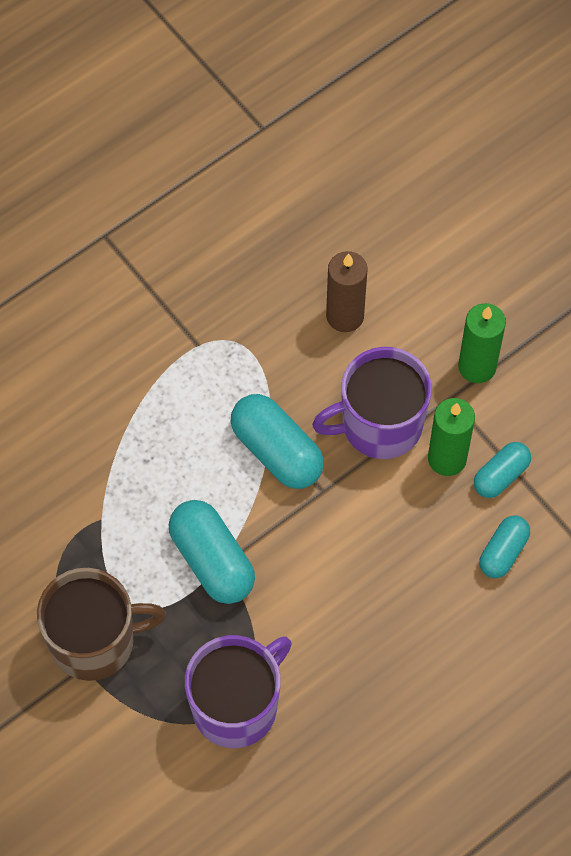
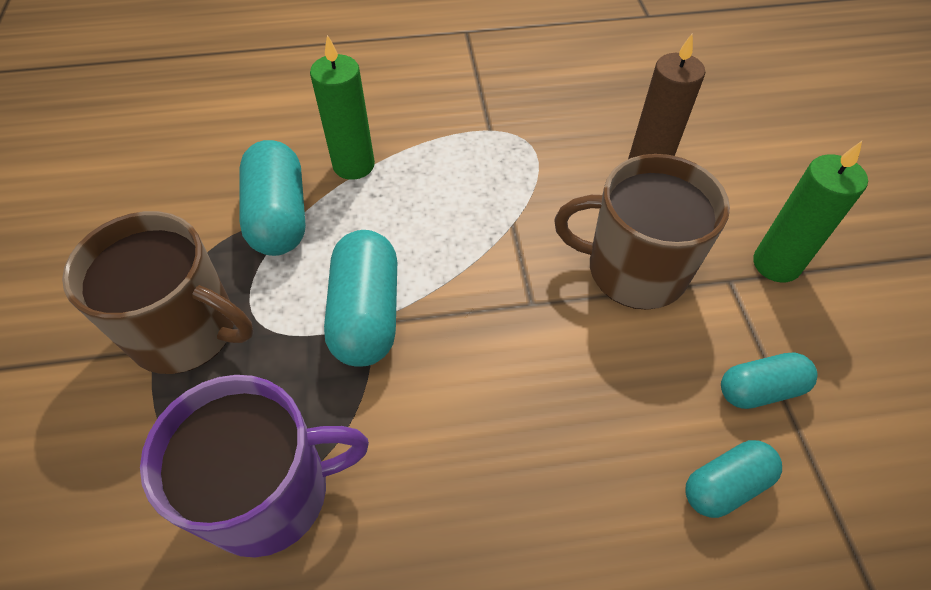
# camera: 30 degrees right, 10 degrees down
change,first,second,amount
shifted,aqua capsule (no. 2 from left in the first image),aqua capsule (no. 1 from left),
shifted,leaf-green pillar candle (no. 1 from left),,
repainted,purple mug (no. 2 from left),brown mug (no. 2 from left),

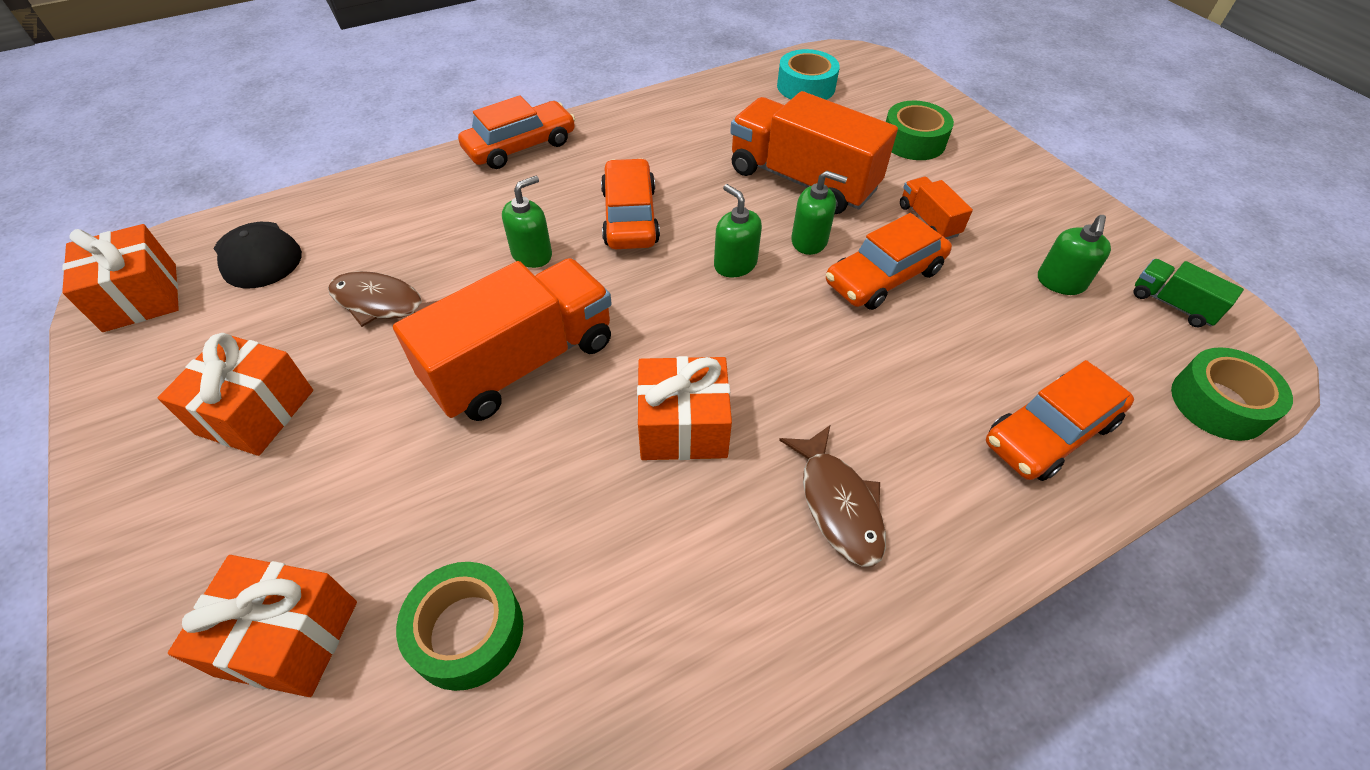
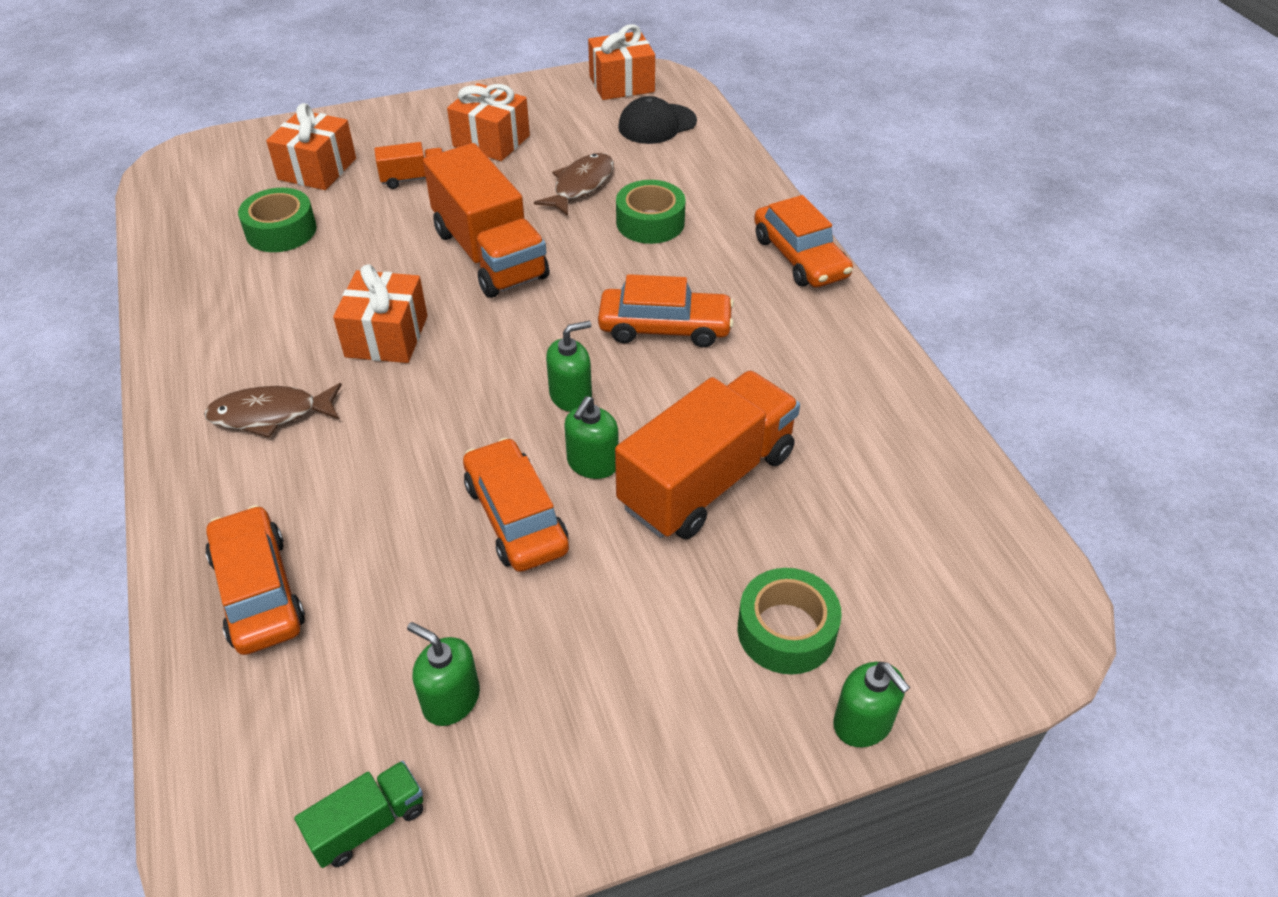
# camera: 100 degrees right, 5 degrees down
change,first,second,amount
shifted,orange toy truck (no. 3 from left in the first image),orange toy truck (no. 1 from left),
shifted,leaf-green tape (no. 3 from left in the first image),leaf-green tape (no. 2 from left),
shifted,leaf-green soap dispenser (no. 1 from left in the first image),leaf-green soap dispenser (no. 4 from left),
gone,aqua tape,,

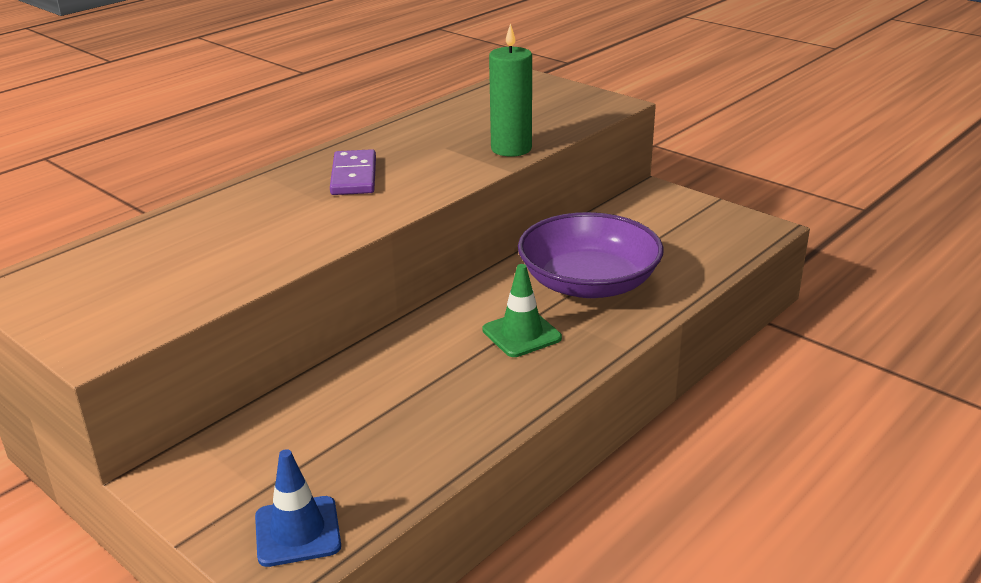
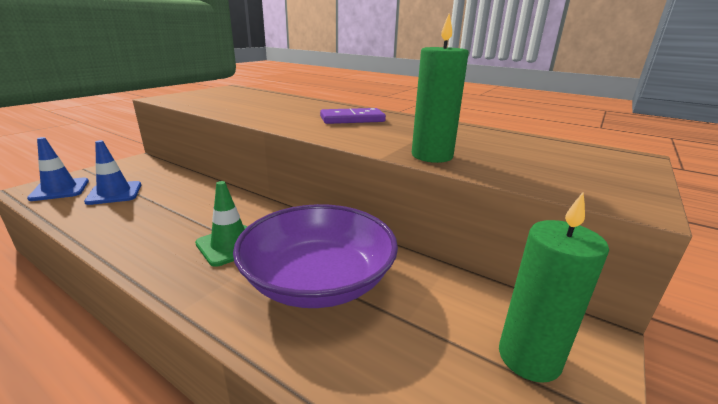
# camera: 80 degrees right, 5 degrees down
change,first,second,amount
new,,royal blue safety cone (no. 2 from left),
new,,leaf-green pillar candle (no. 2 from left),

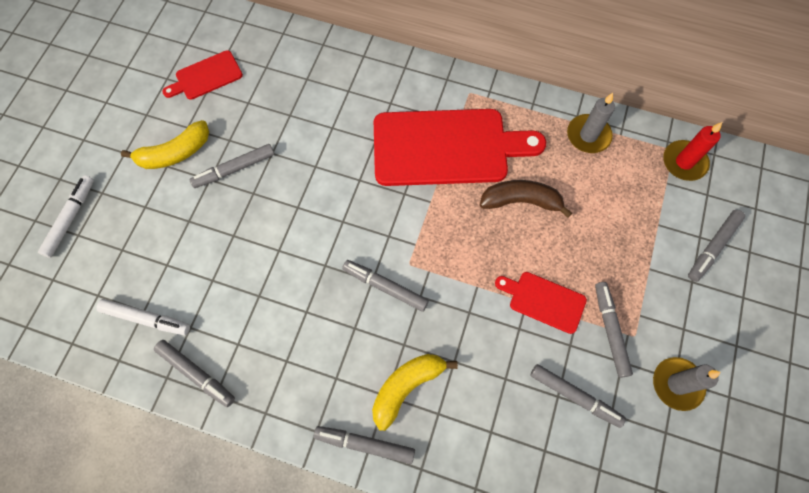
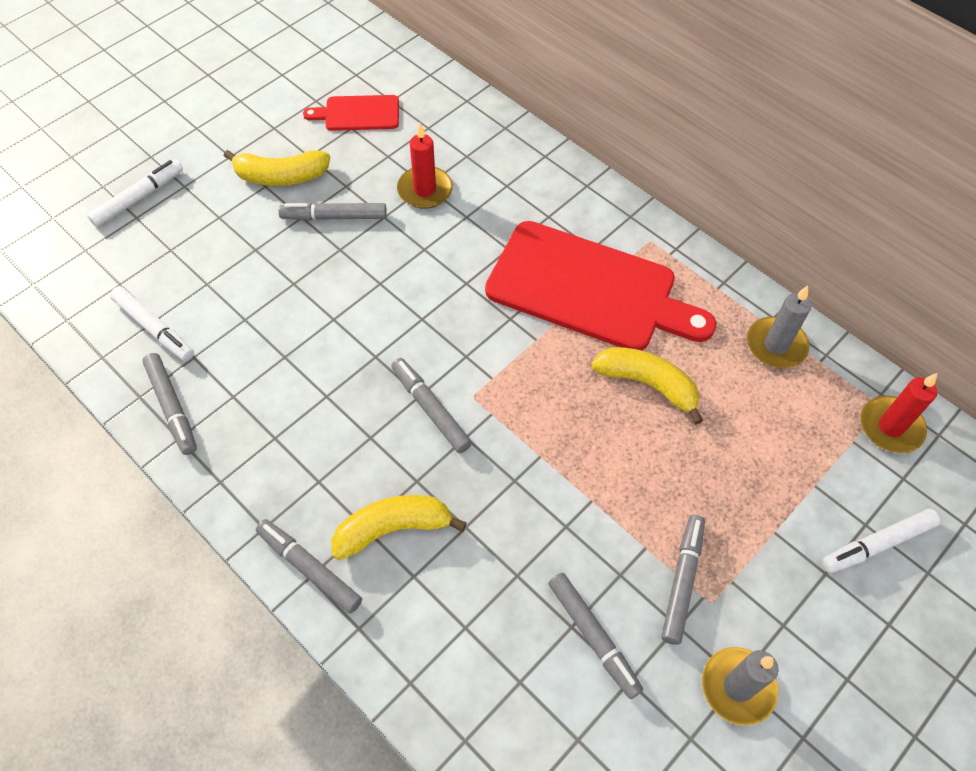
# camera: 25 degrees right, 10 degrees down
change,first,second,amount
new,,crimson pillar candle (no. 1 from left),
repainted,brown toy banana,golden toy banana (no. 3 from left),
repainted,ash-grey marker (no. 7 from left),snow-white marker (no. 3 from left),
gone,crimson bread board (no. 3 from left),,

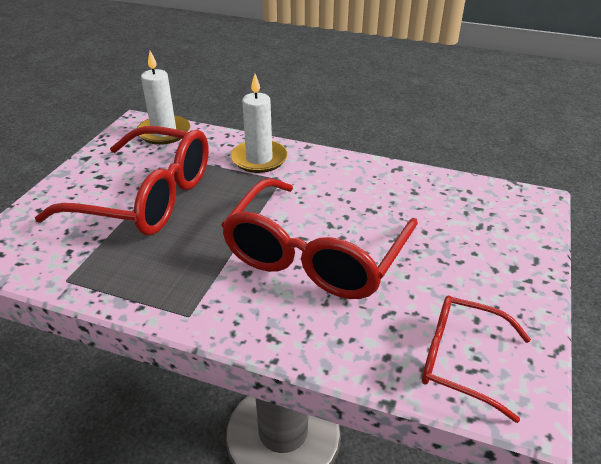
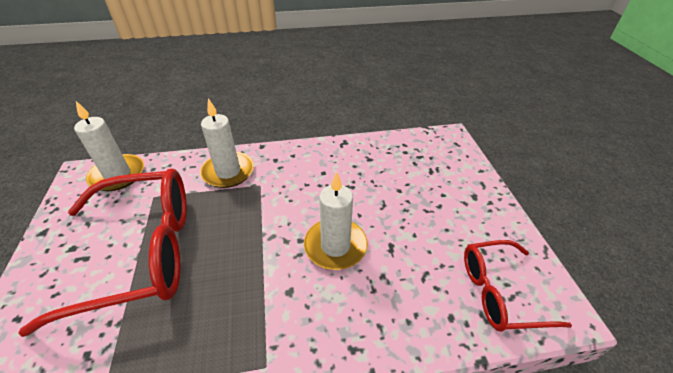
# camera: 30 degrees left, 5 degrees up
change,first,second,amount
swapped,crimson spectacles (no. 2 from left),snow-white pillar candle (no. 3 from left),

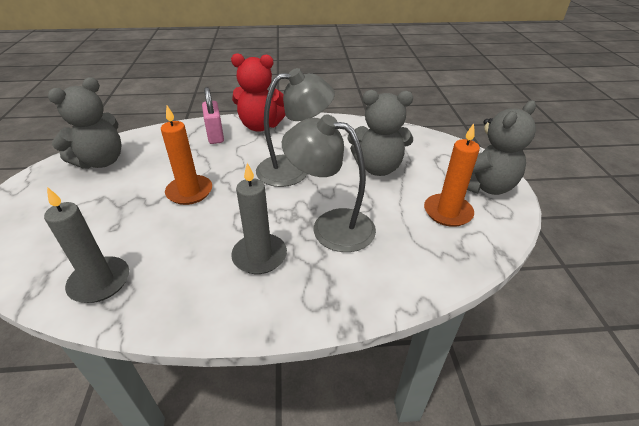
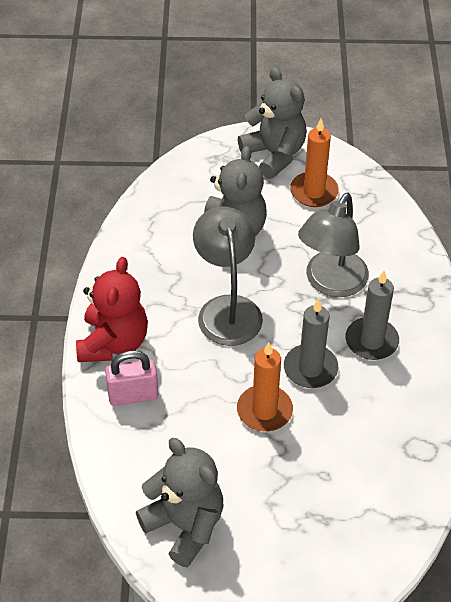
# camera: 85 degrees left, 10 degrees up
change,first,second,amount
shifted,ash-grey pillar candle (no. 1 from left),,

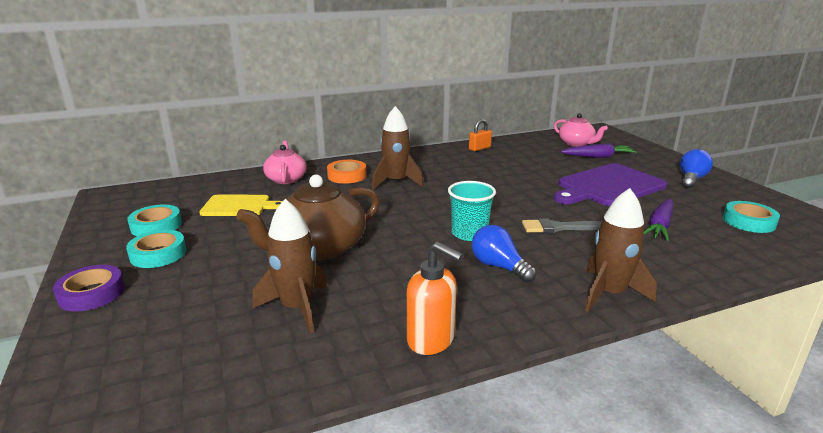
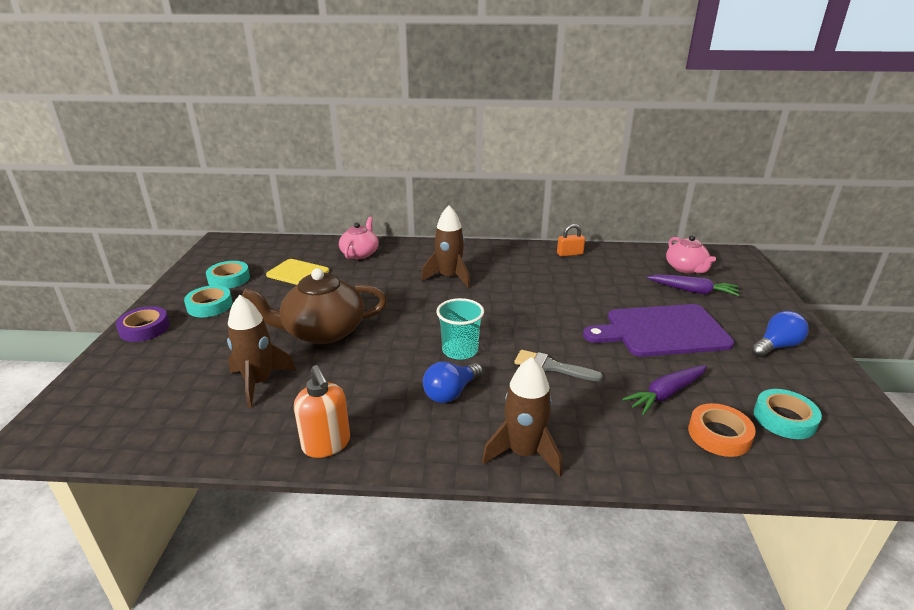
# camera: 25 degrees right, 5 degrees up
change,first,second,amount
rotated,royal blue lightbulb (no. 1 from left),,120 degrees counterclockwise
shifted,orange tape,,

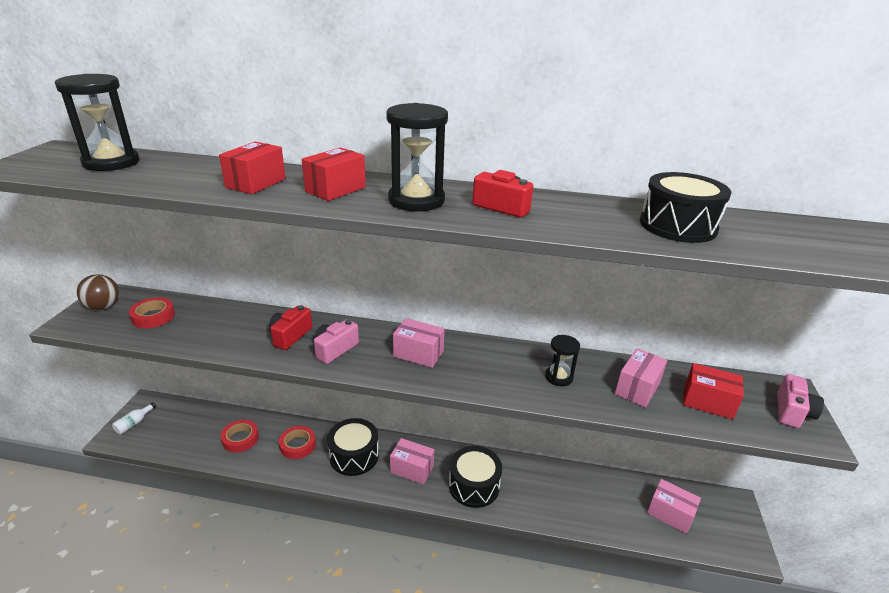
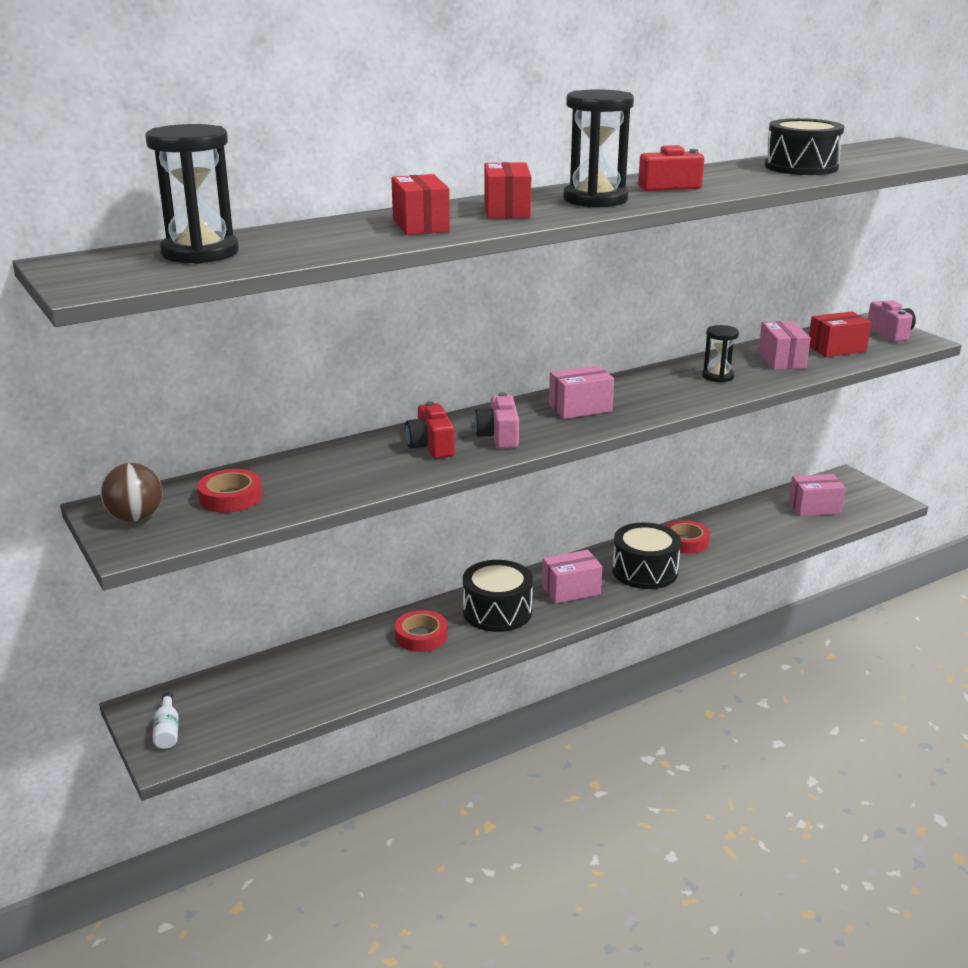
# camera: 40 degrees left, 5 degrees down
change,first,second,amount
shifted,crimson tape (no. 2 from left in the first image),crimson tape (no. 3 from left),

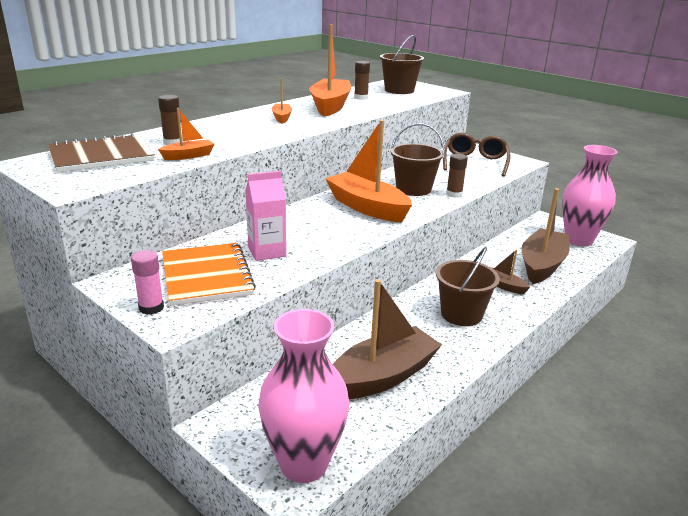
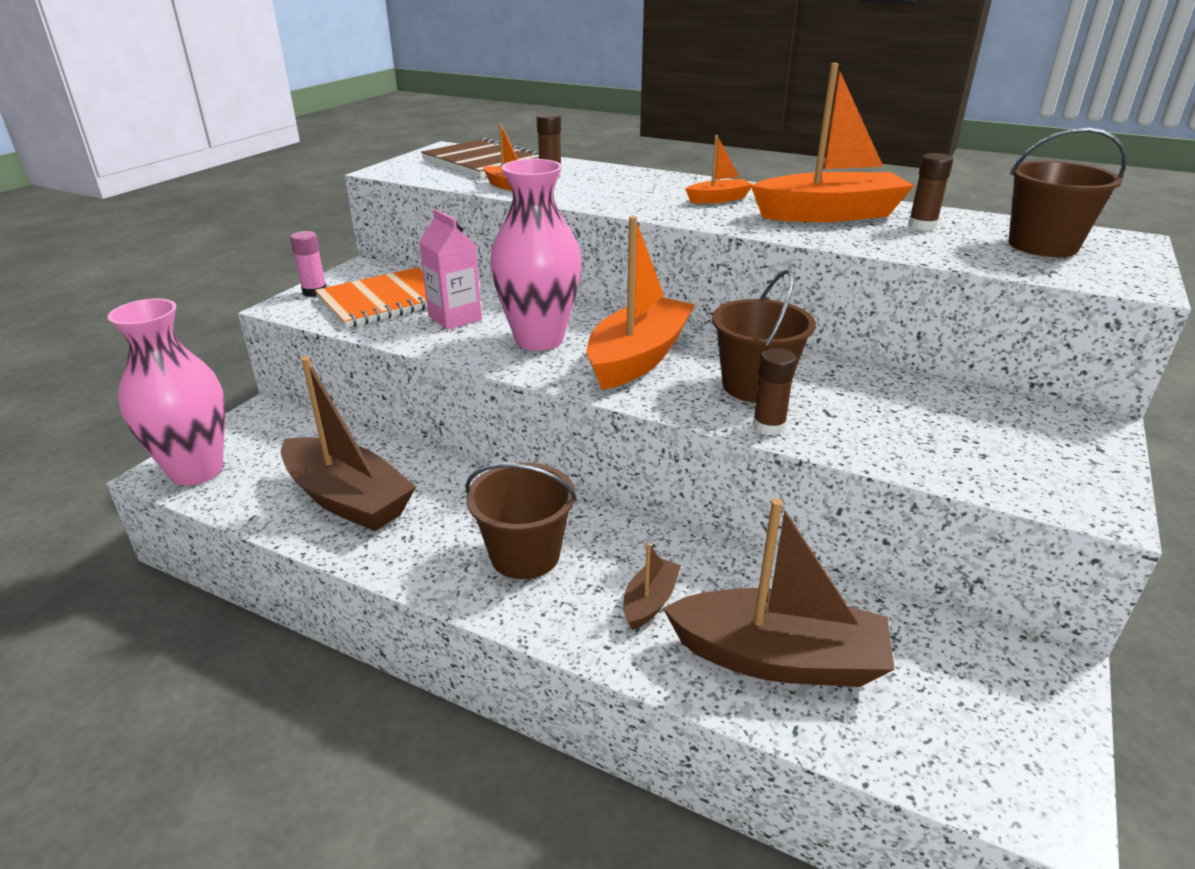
# camera: 75 degrees right, 5 degrees up
change,first,second,amount
shifted,pink tall vase (no. 2 from left),,
gone,brown spectacles,,

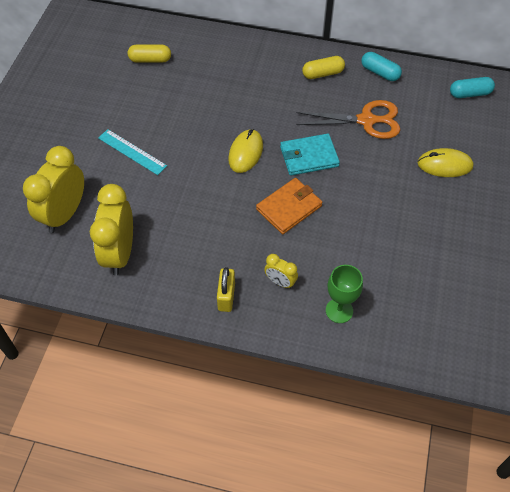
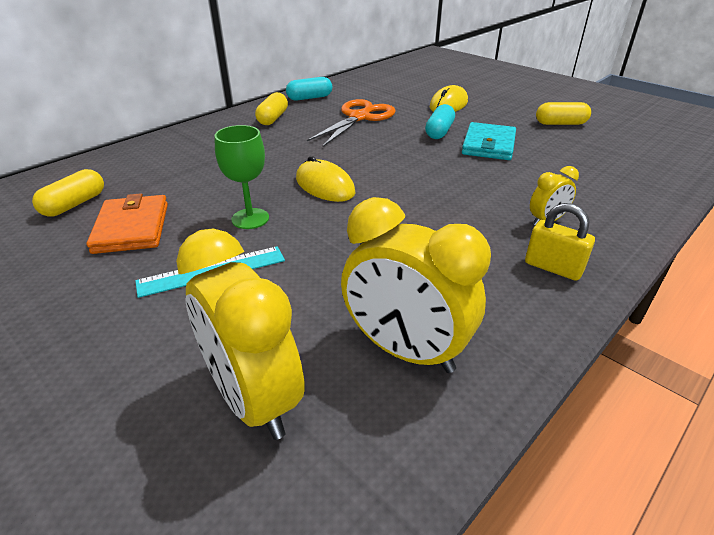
# camera: 60 degrees left, 20 degrees down
change,first,second,amount
shifted,orange billfold,,
shifted,leaf-green wine glass,,
shifted,aqua capsule (no. 2 from left),,
shifted,aqua billfold,,
new,,golden capsule (no. 3 from left),

